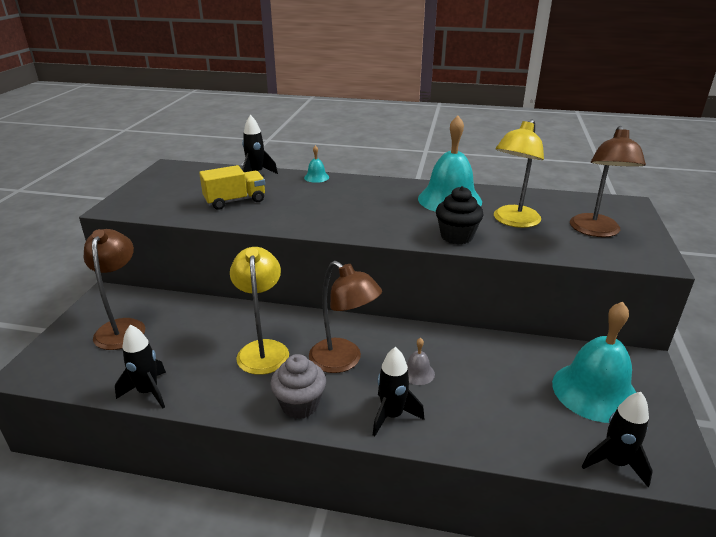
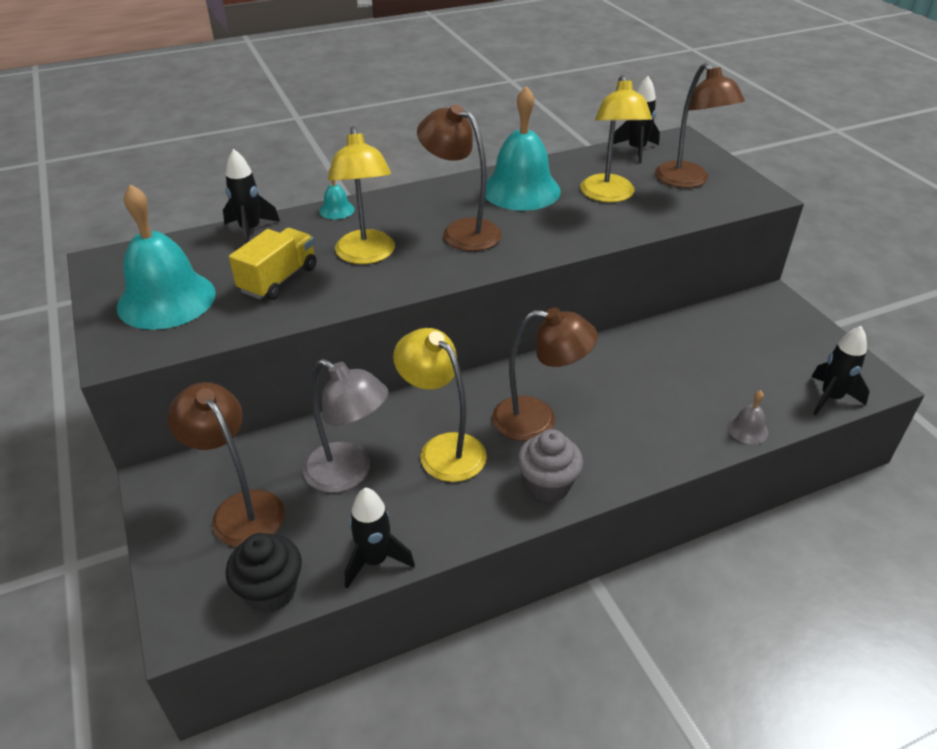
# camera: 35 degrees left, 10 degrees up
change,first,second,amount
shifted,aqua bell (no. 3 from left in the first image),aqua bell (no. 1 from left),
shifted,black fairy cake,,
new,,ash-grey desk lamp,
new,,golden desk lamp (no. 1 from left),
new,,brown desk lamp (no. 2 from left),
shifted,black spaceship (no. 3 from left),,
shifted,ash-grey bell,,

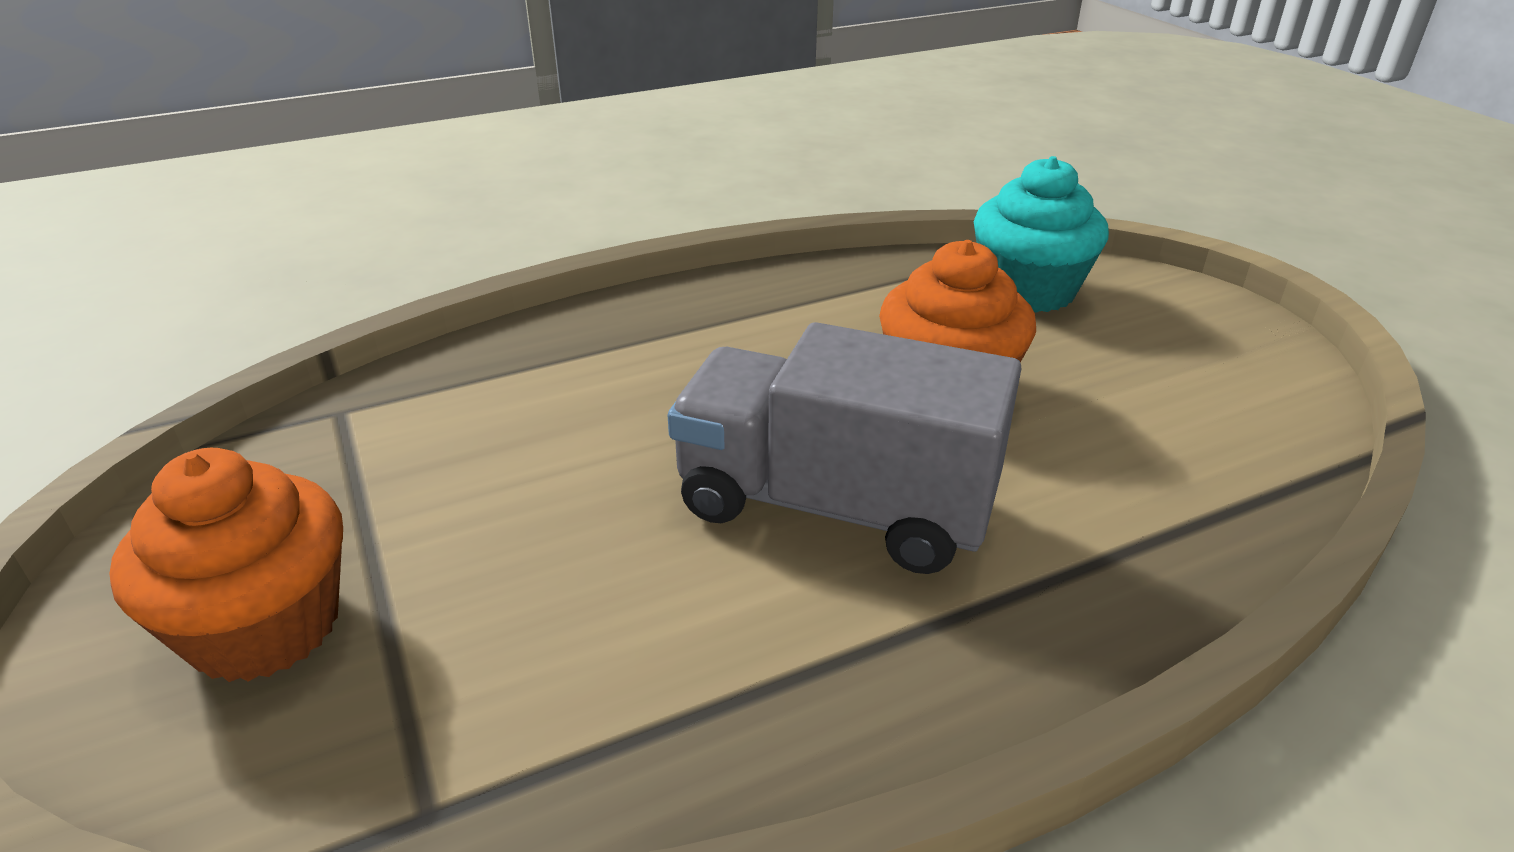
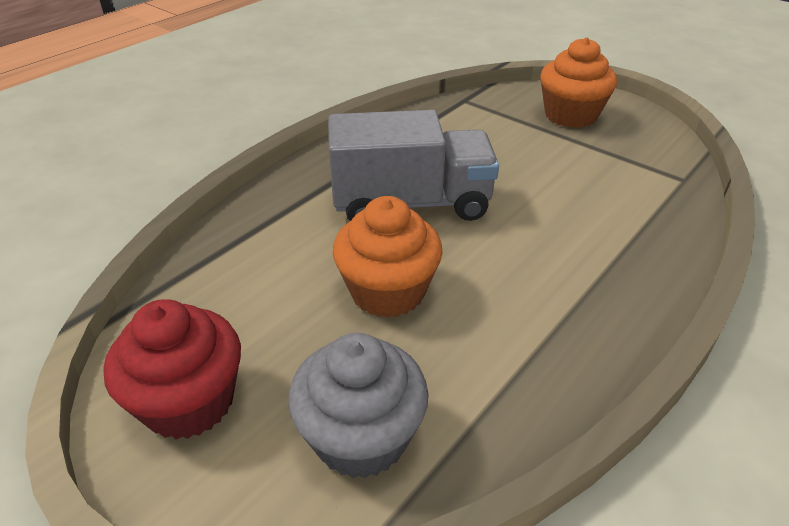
# camera: 155 degrees right, 5 degrees up
change,first,second,amount
new,,crimson fairy cake,
repainted,aqua fairy cake,ash-grey fairy cake,

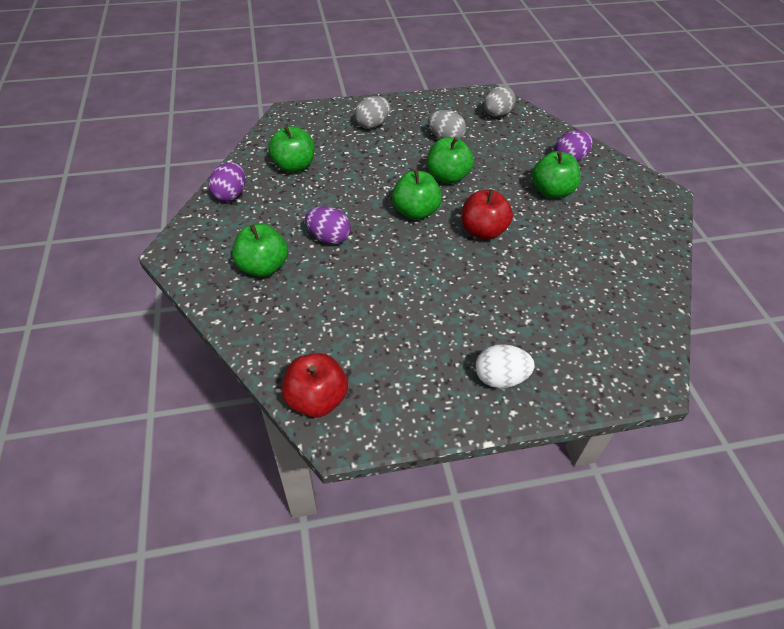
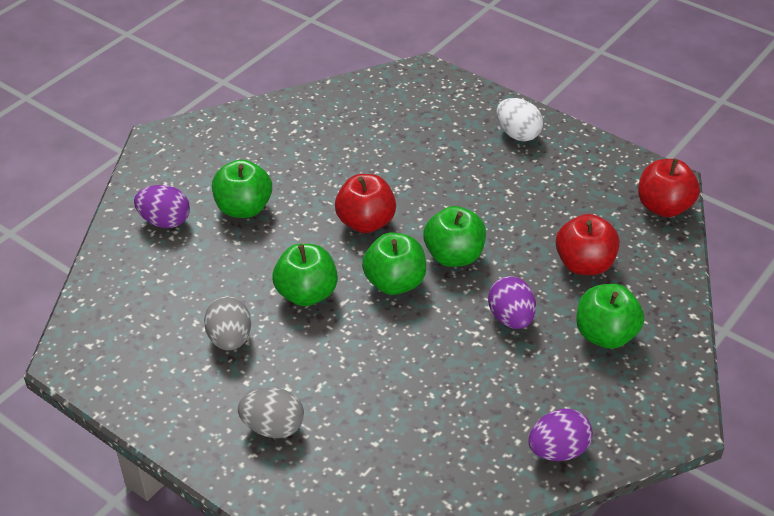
# camera: 130 degrees left, 5 degrees down
change,first,second,amount
shifted,leaf-green toy apple (no. 2 from left in the first image),leaf-green toy apple (no. 4 from left),
new,,crimson toy apple (no. 2 from left),
gone,ash-grey egg shape (no. 3 from left),,

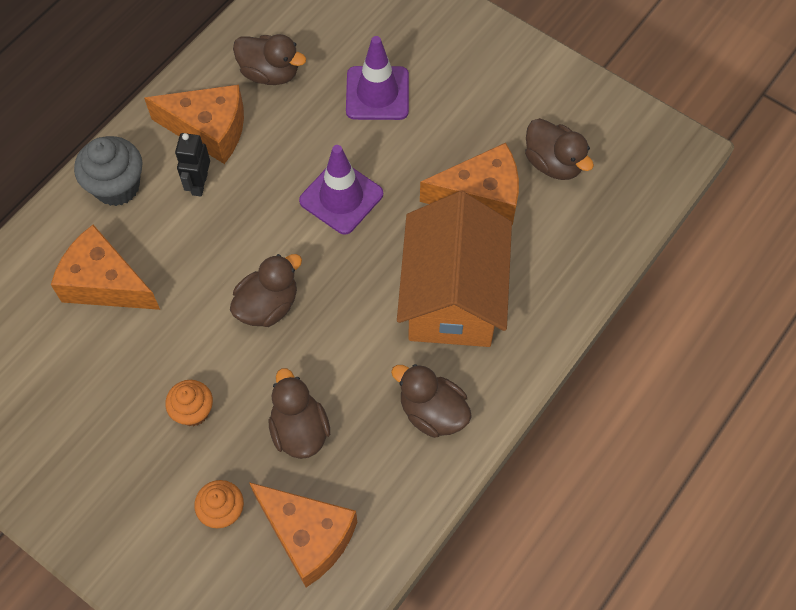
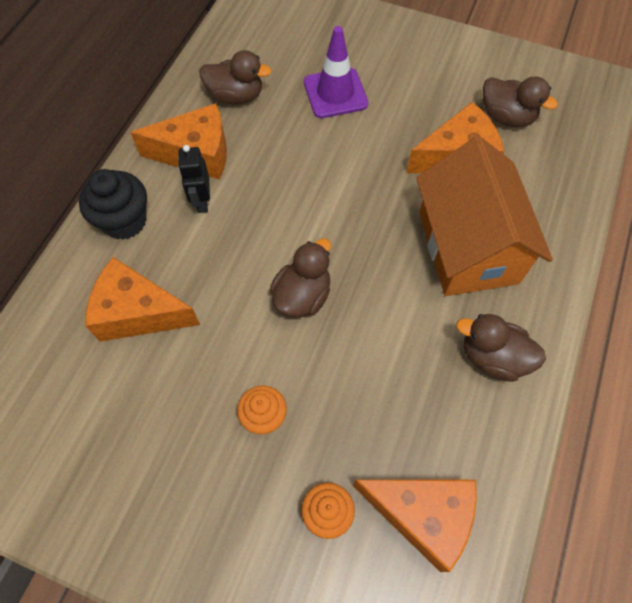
# camera: 15 degrees left, 0 degrees up
change,first,second,amount
repainted,ash-grey fairy cake,black fairy cake,
gone,brown rubber duck (no. 3 from left),,
gone,purple safety cone (no. 1 from left),,

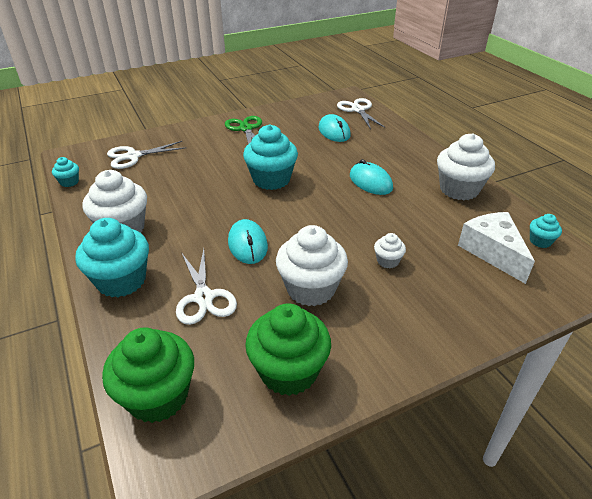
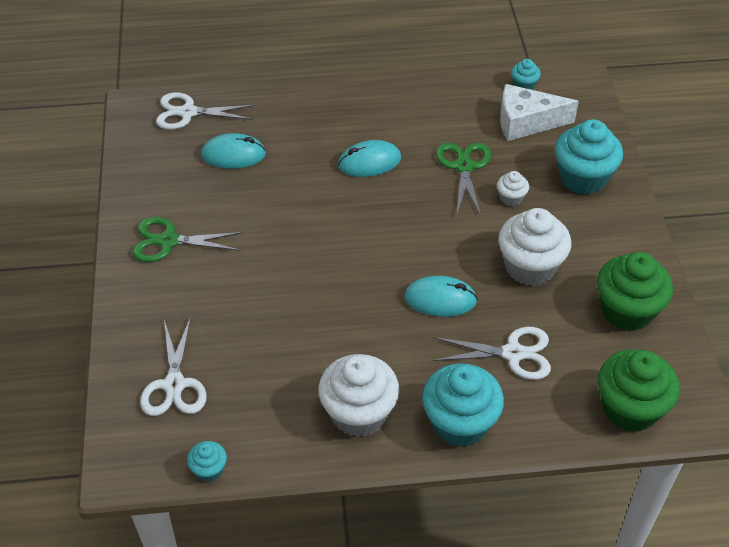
# camera: 70 degrees left, 10 degrees up
change,first,second,amount
new,,leaf-green shears (no. 2 from left),
shifted,aqua fairy cake (no. 3 from left in the first image),aqua fairy cake (no. 4 from left),
gone,snow-white fairy cake (no. 4 from left),,

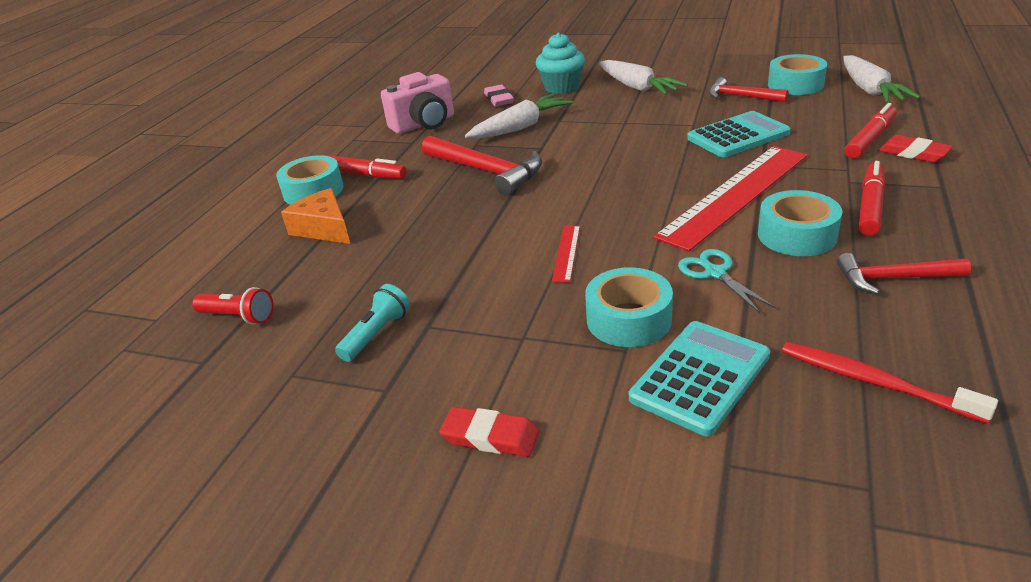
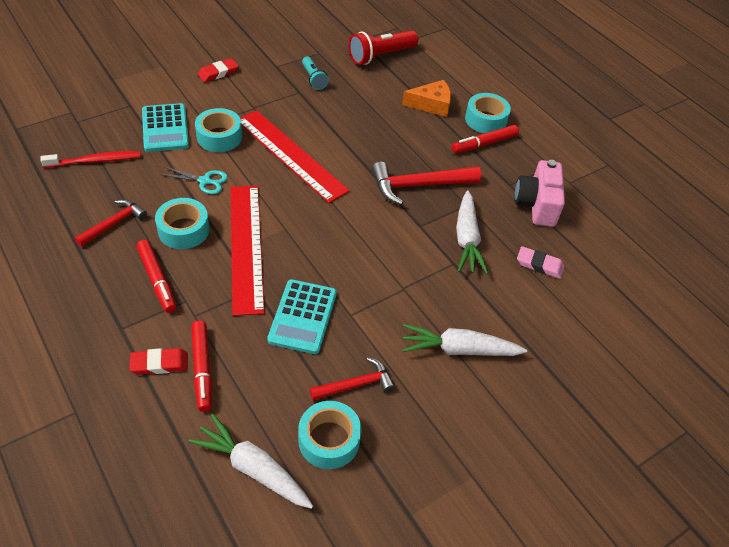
# camera: 120 degrees right, 15 degrees up
change,first,second,amount
scaled,crimson measuring stick (no. 1 from left in the first image),crimson measuring stick (no. 2 from left),x2.41
scaled,crimson torch,,x1.69
gone,aqua fairy cake,,

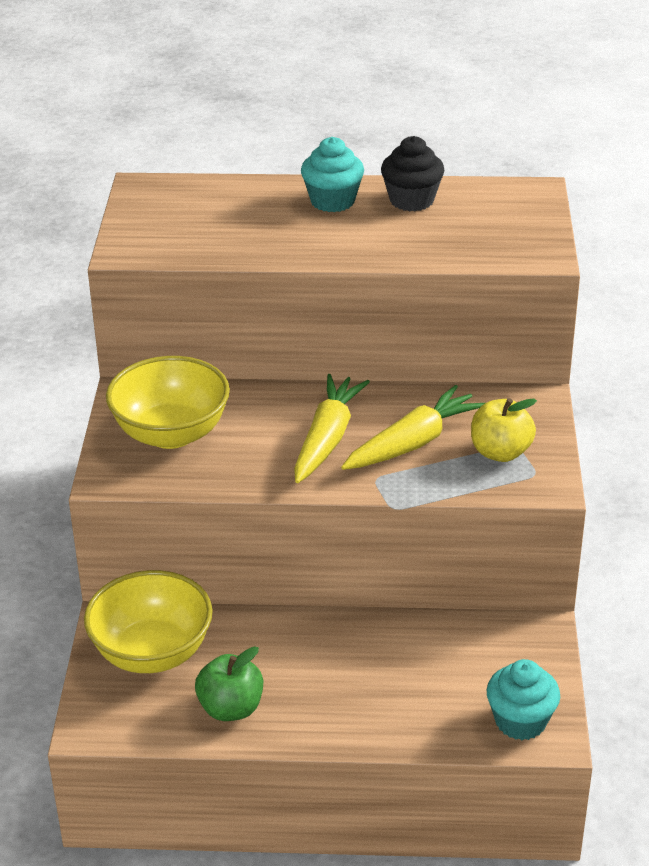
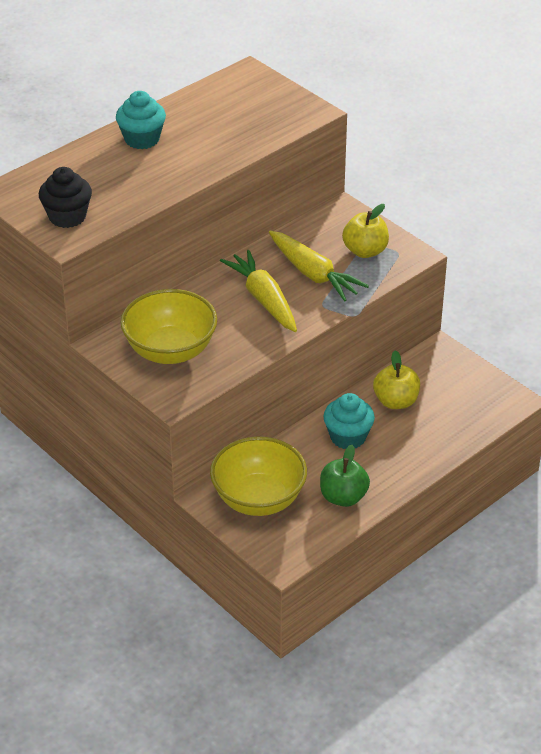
# camera: 45 degrees left, 5 degrees up
change,first,second,amount
shifted,black fairy cake,,
rotated,golden toy carrot (no. 2 from left),,135 degrees clockwise
shifted,aqua fairy cake (no. 2 from left),,
new,,golden toy apple (no. 2 from left),

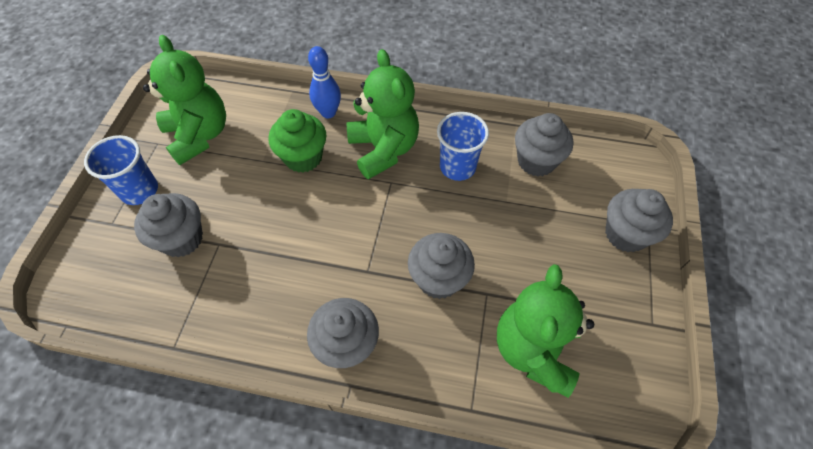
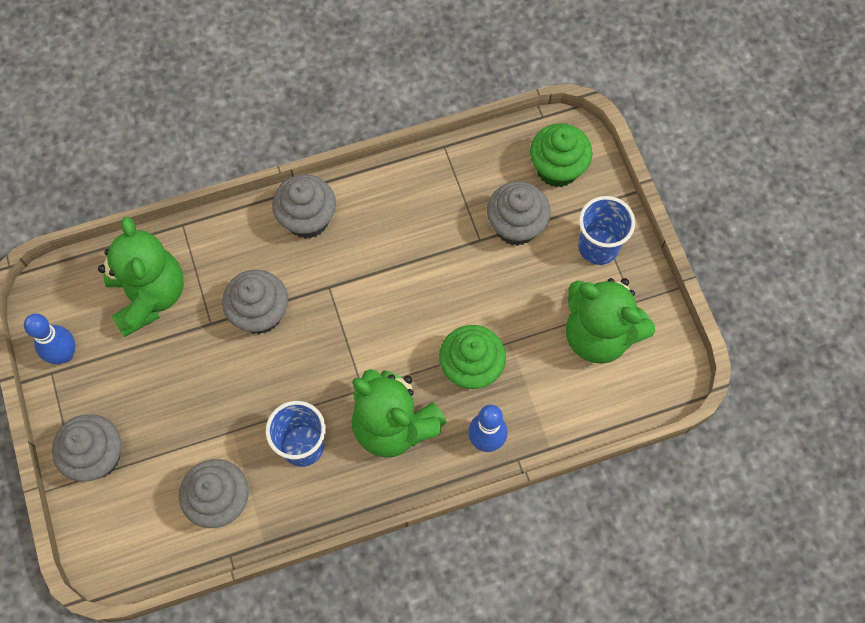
# camera: 150 degrees right, 10 degrees up
change,first,second,amount
new,,royal blue skittle (no. 1 from left),
new,,leaf-green fairy cake (no. 2 from left),

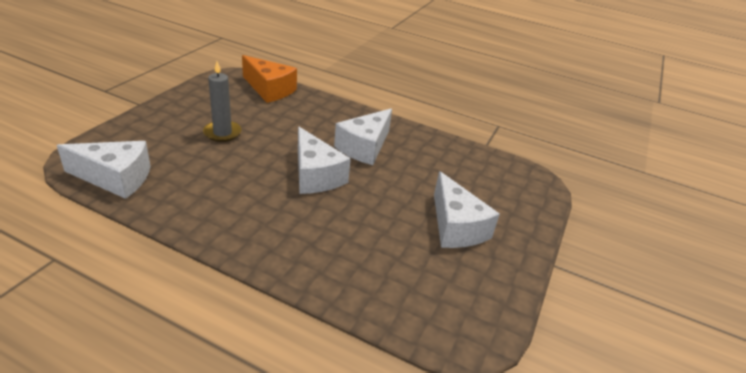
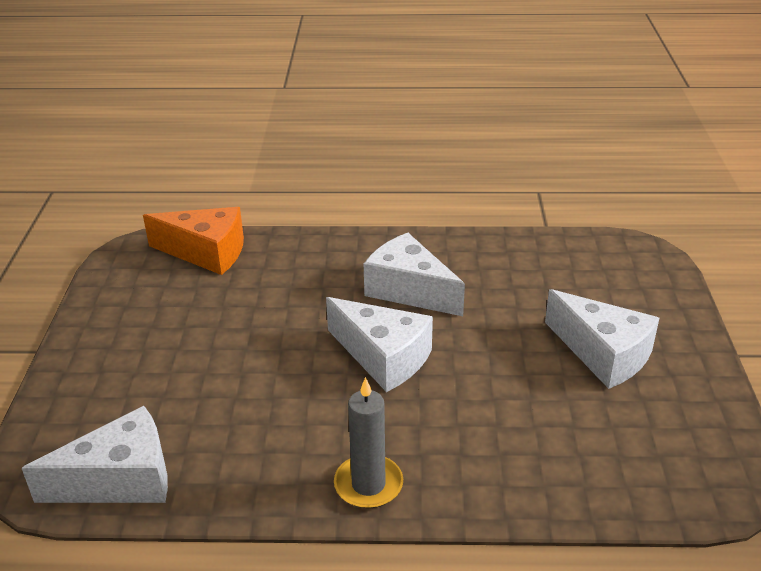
# camera: 20 degrees left, 0 degrees up
change,first,second,amount
shifted,ash-grey pillar candle,,
rotated,snow-white cheese wedge (no. 3 from left),,120 degrees clockwise

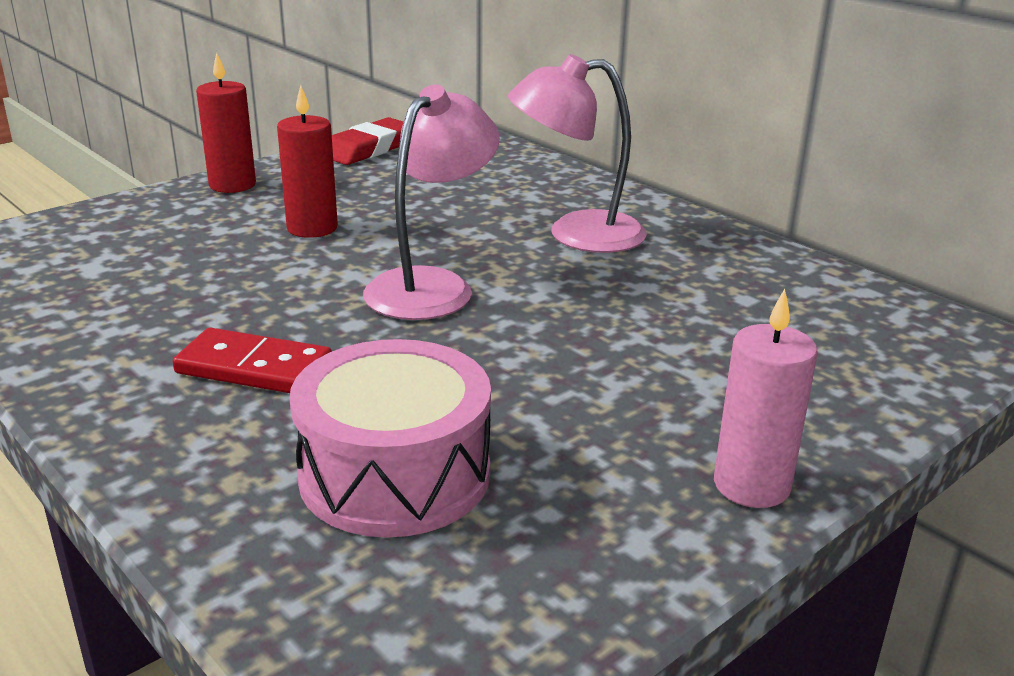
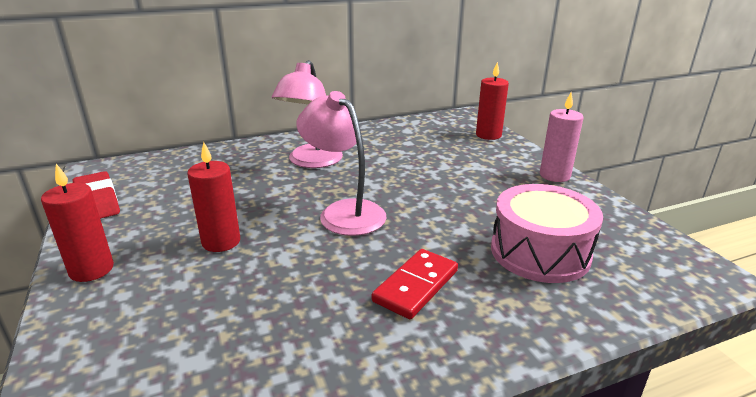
# camera: 70 degrees left, 0 degrees up
change,first,second,amount
new,,crimson pillar candle (no. 3 from left),

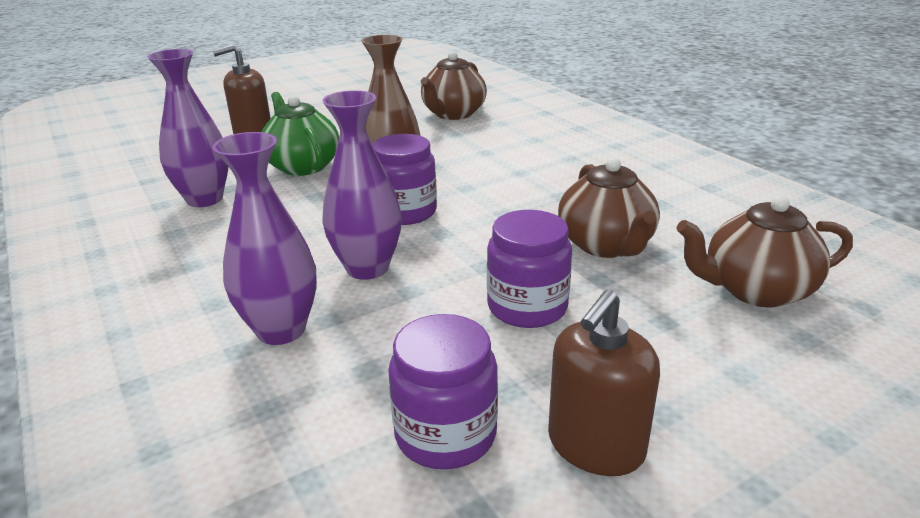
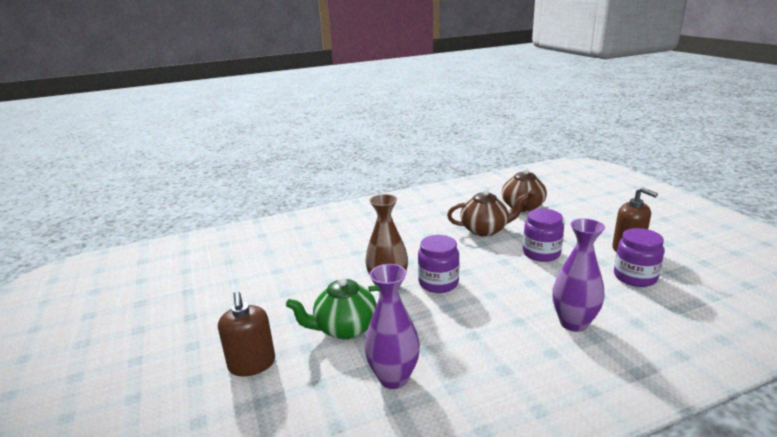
# camera: 80 degrees left, 5 degrees down
change,first,second,amount
gone,purple tall vase (no. 3 from left),,
gone,brown teapot (no. 1 from left),,

